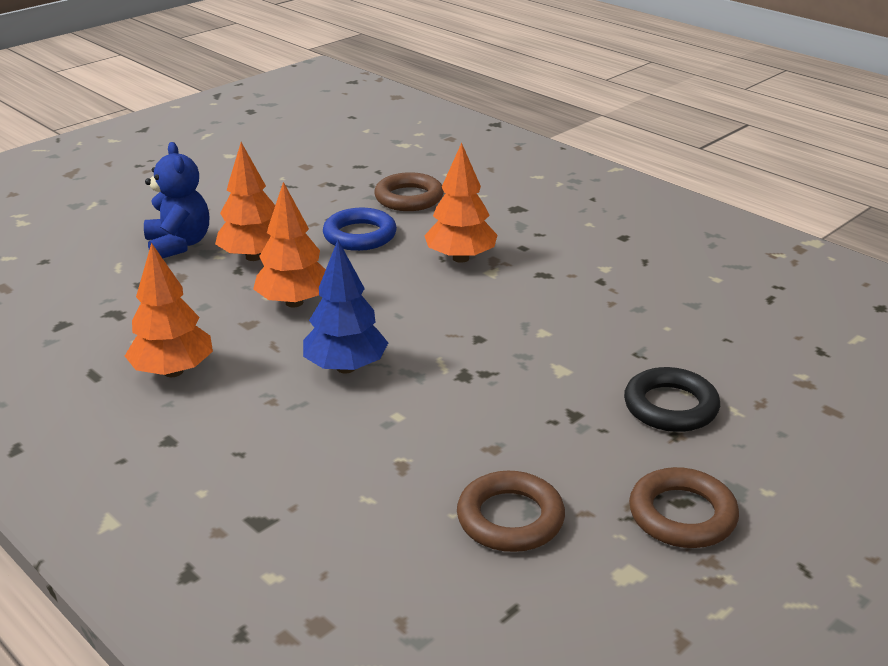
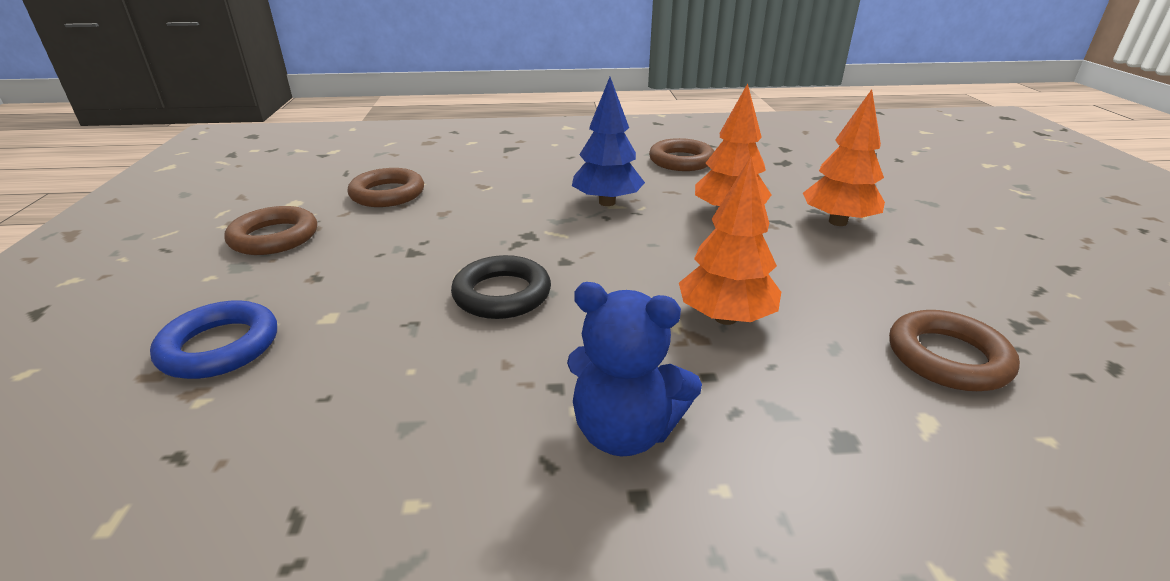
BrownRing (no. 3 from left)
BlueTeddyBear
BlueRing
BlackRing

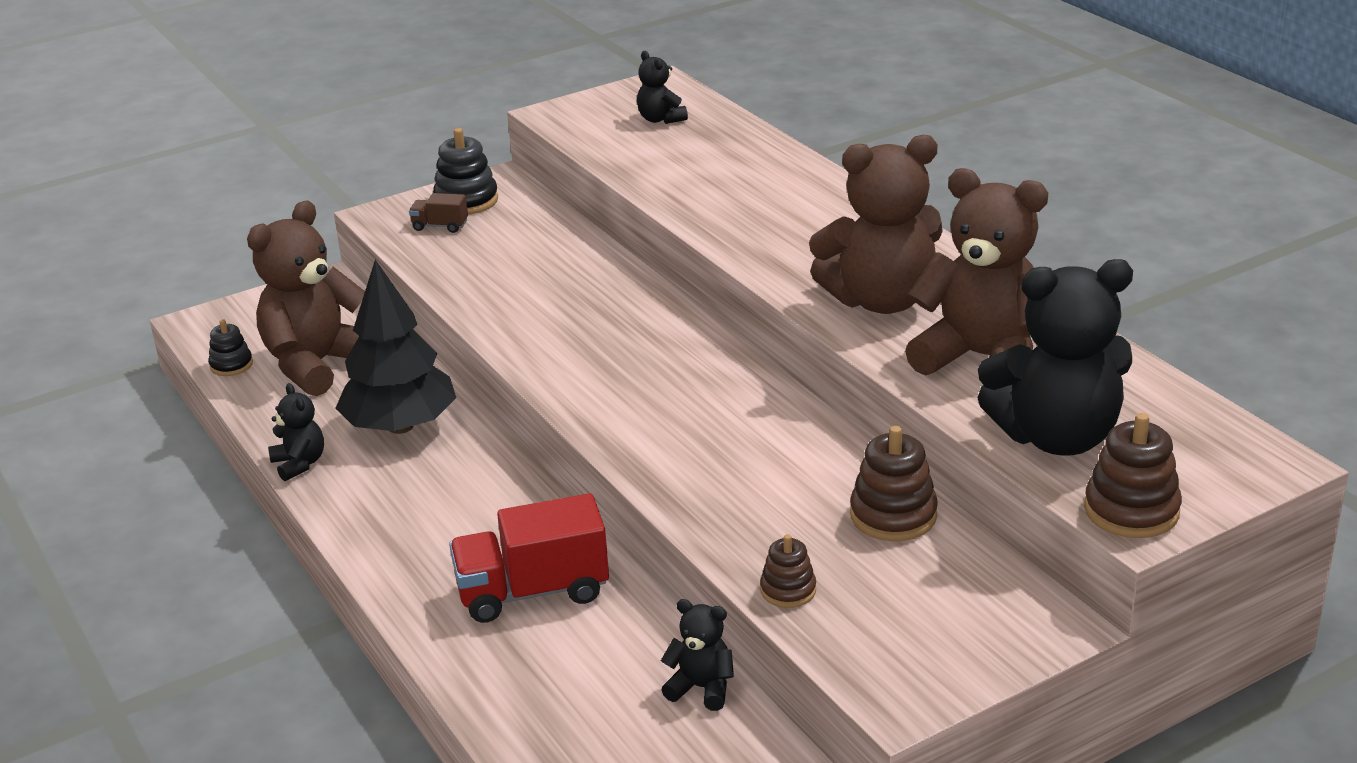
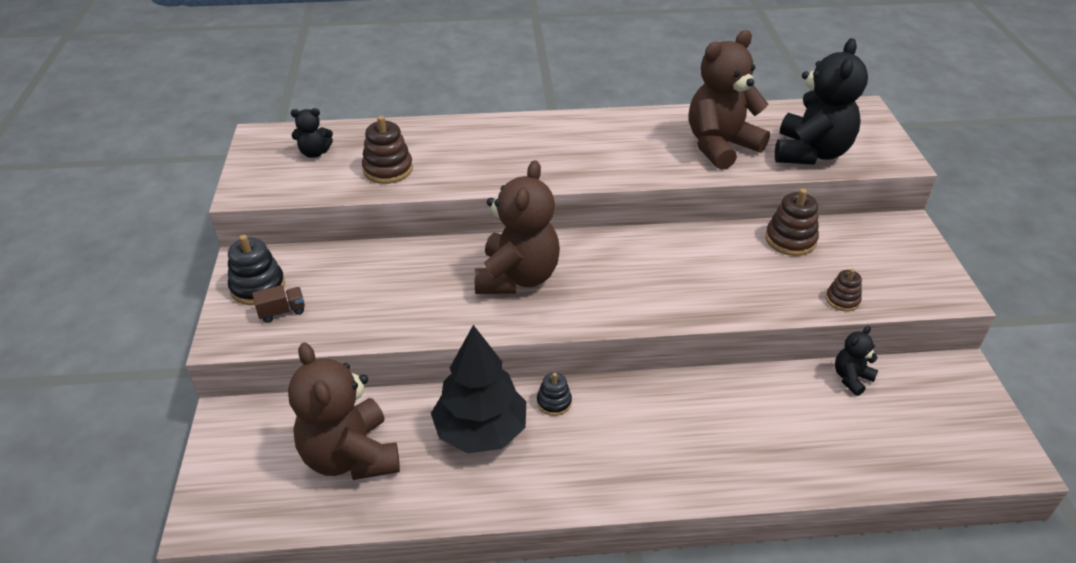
BlackStackingToy (no. 2 from left)
BlackTeddyBear (no. 1 from left in the first image)
BrownTruck
RedTruck
BrownTeddyBear (no. 2 from left)
BrownStackingToy (no. 1 from left)

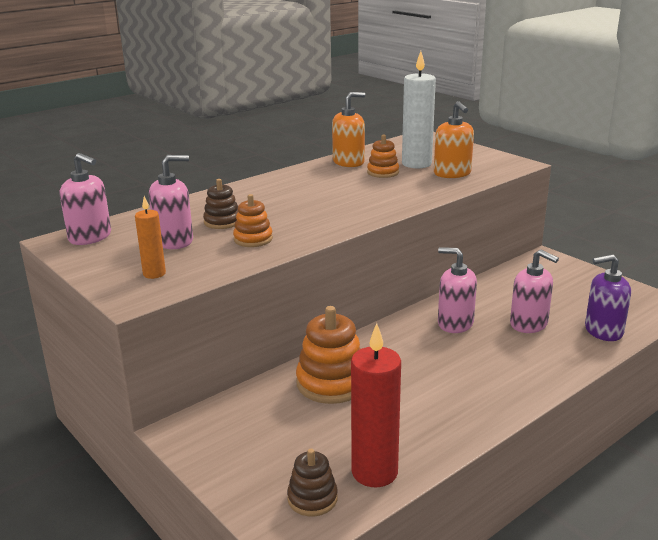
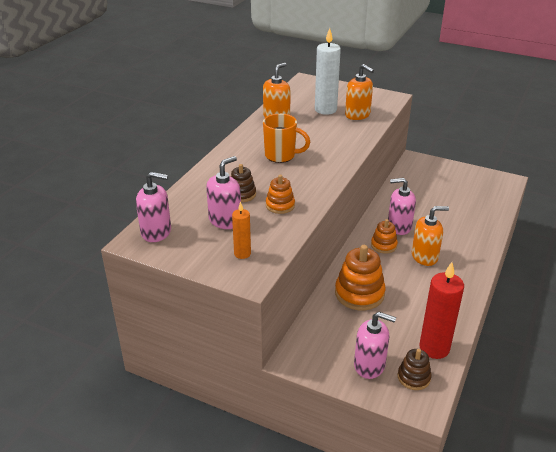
OrangeStackingToy (no. 3 from left)
PinkSoapDispenser (no. 3 from left)
PurpleSoapDispenser
OrangeMug
OrangeSoapDispenser (no. 3 from left)

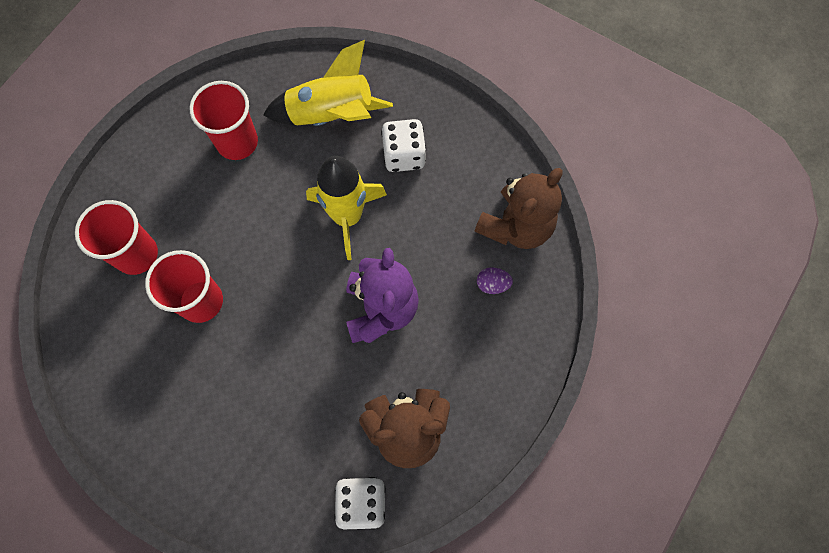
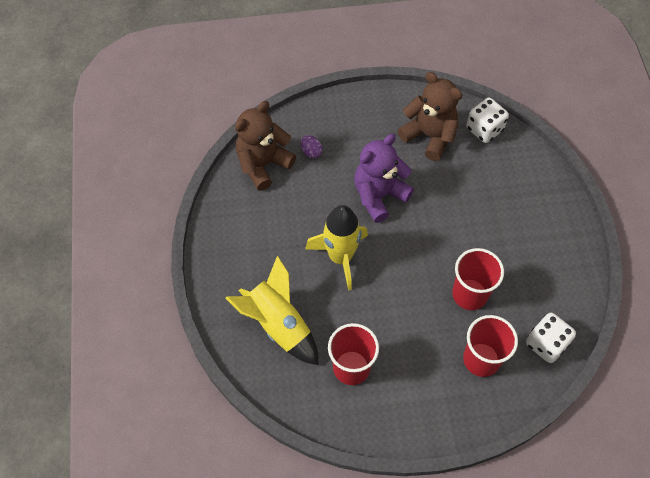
WhiteDice (no. 2 from left)
BrownTeddyBear (no. 1 from left)

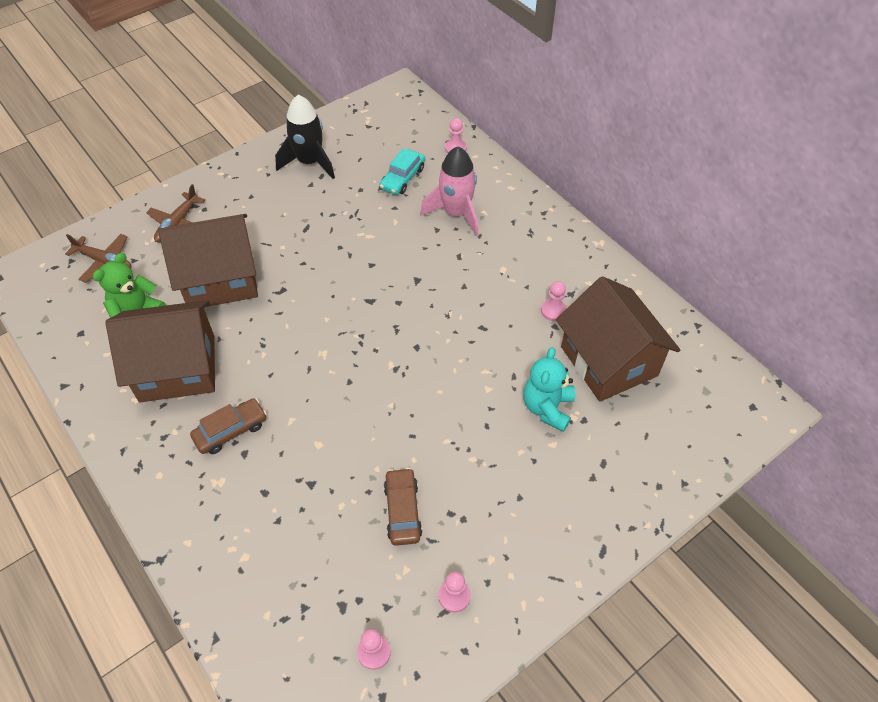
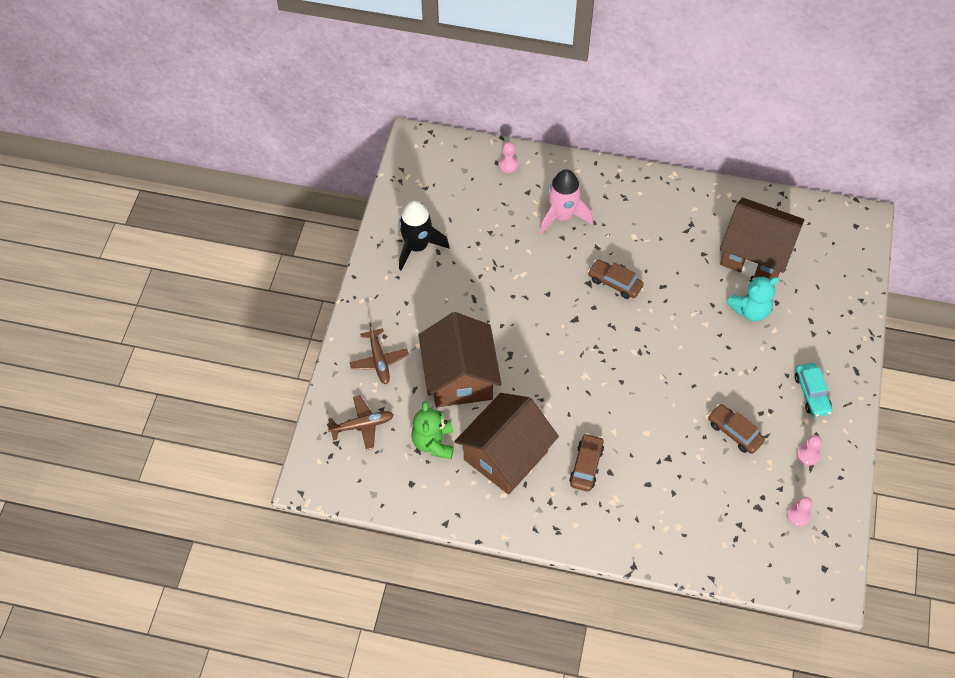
BrownHouse (no. 1 from left)
TurquoiseCar
TurquoiseTeddyBear
PinkPawn (no. 4 from left in the first image)
BrownCar (no. 2 from left)

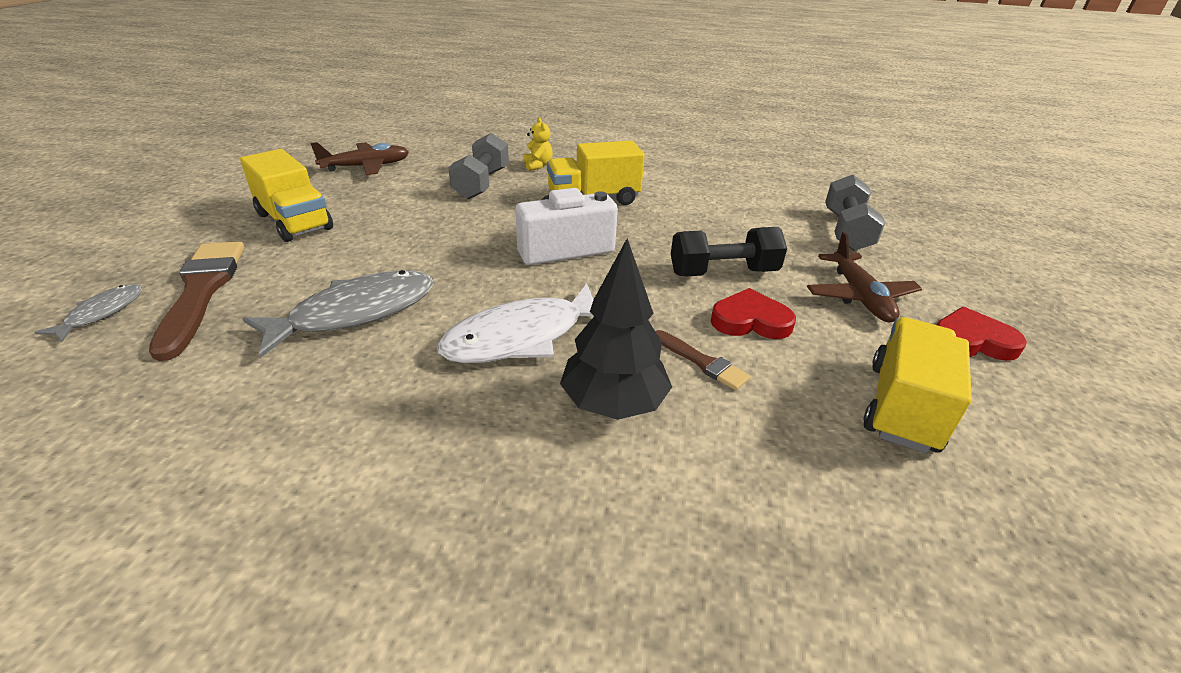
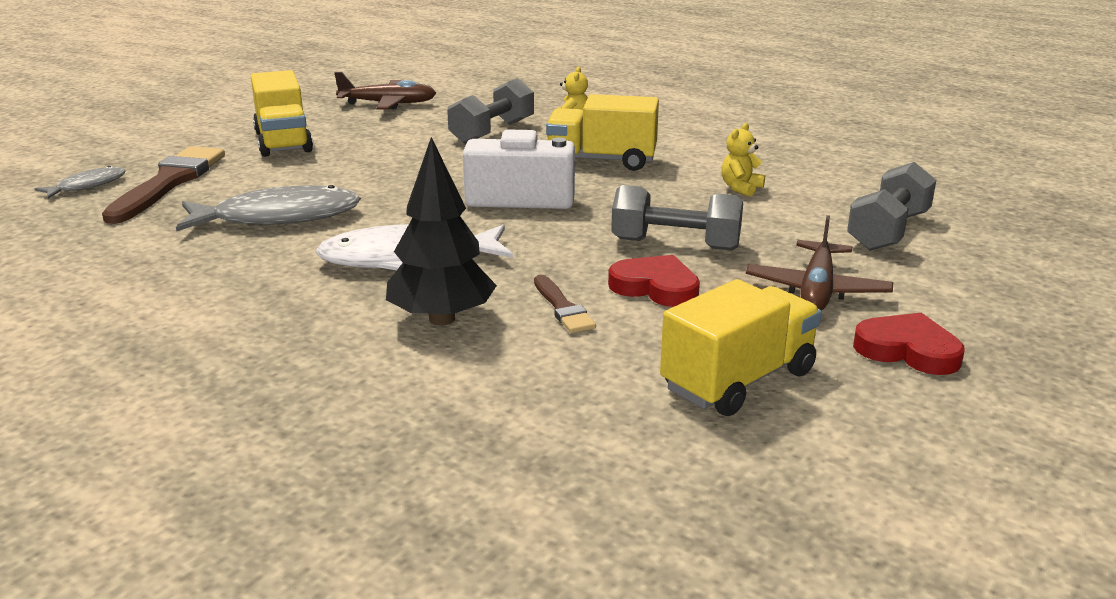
GreyDumbbell (no. 2 from left)
YellowTeddyBear (no. 2 from left)

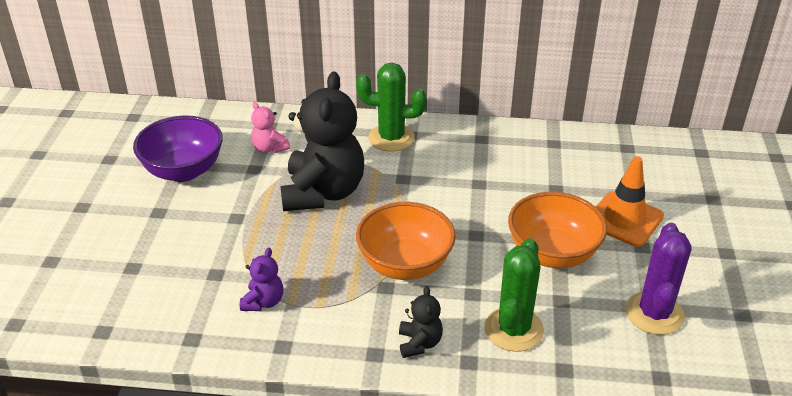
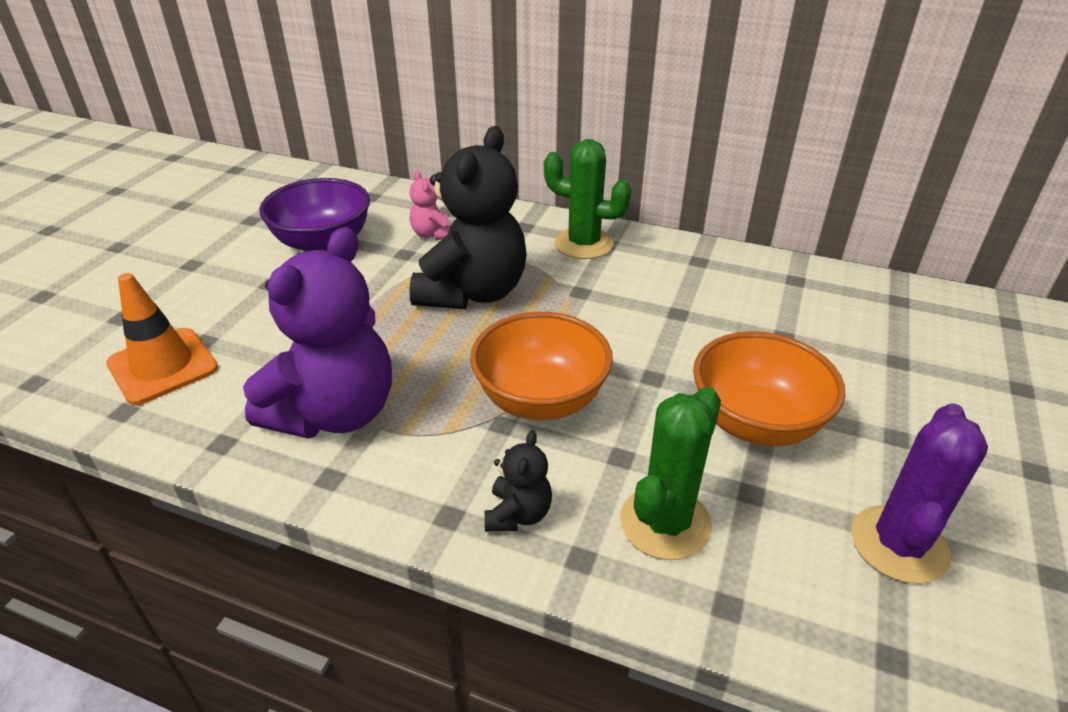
PurpleTeddyBear
OrangeTrafficCone

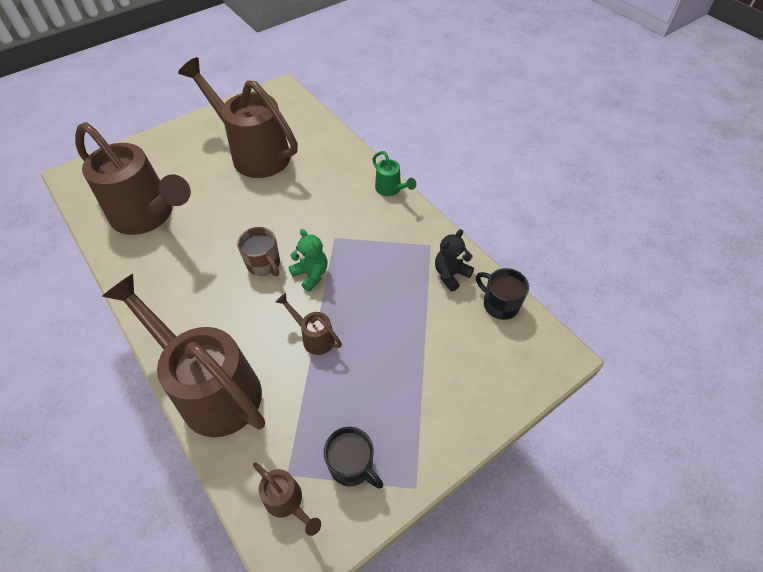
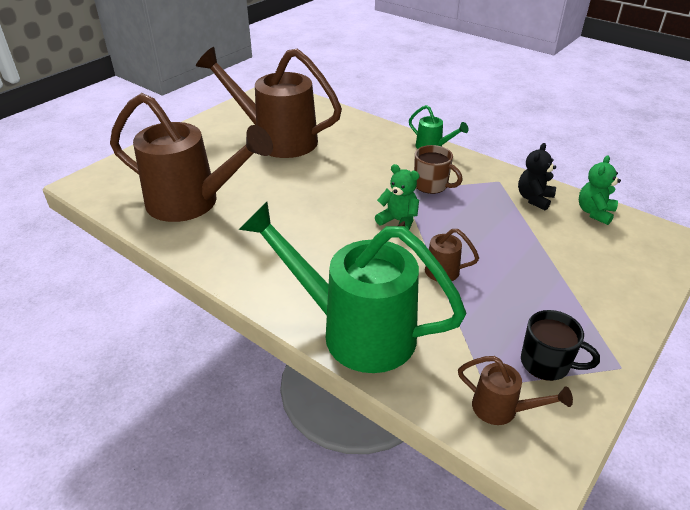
GreenWateringCan (no. 1 from left)
BrownMug
GreenTeddyBear (no. 2 from left)

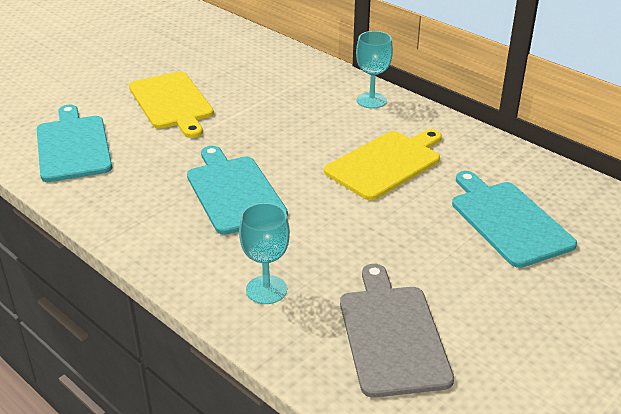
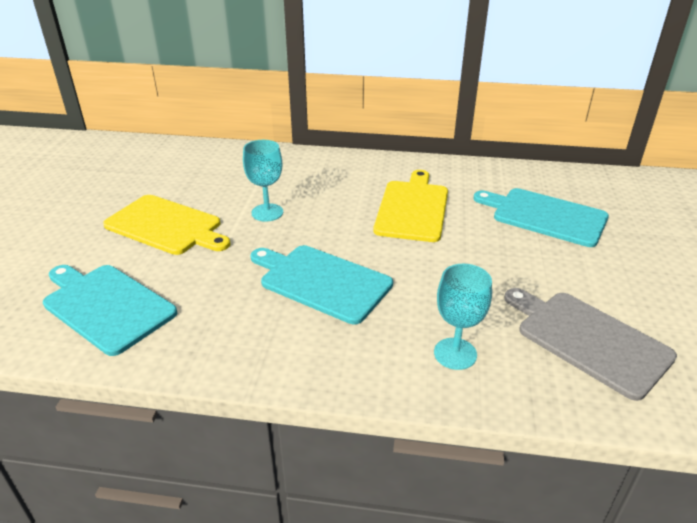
TurquoiseGoblet (no. 1 from left)

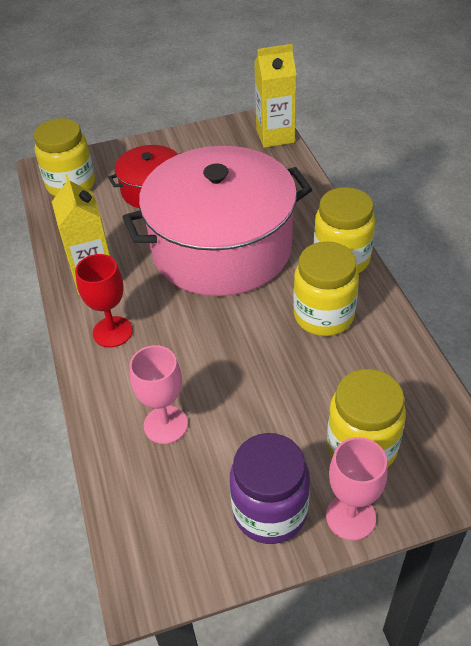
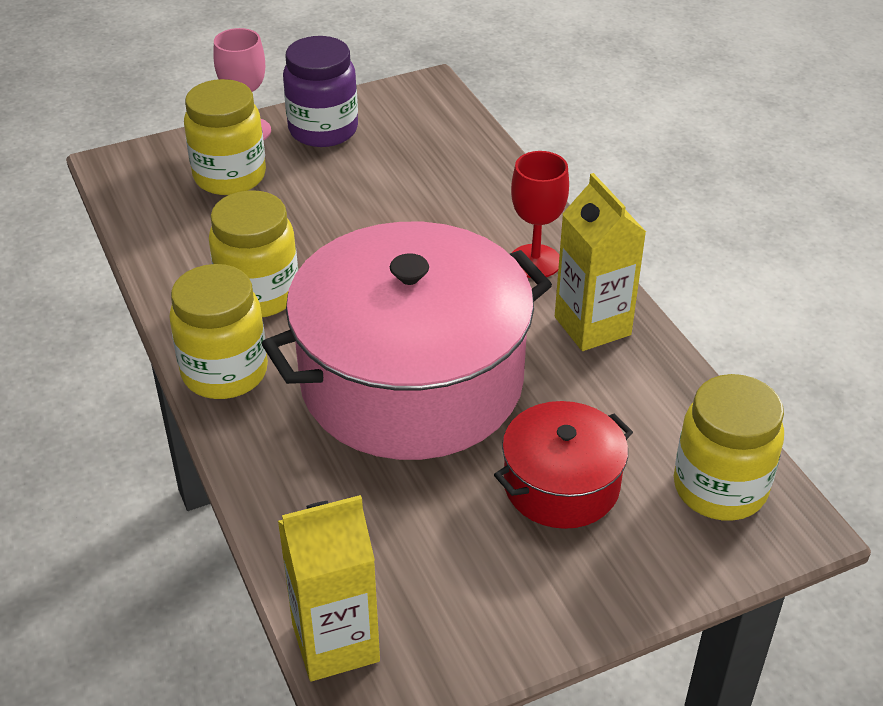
PinkGoblet (no. 1 from left in the first image)

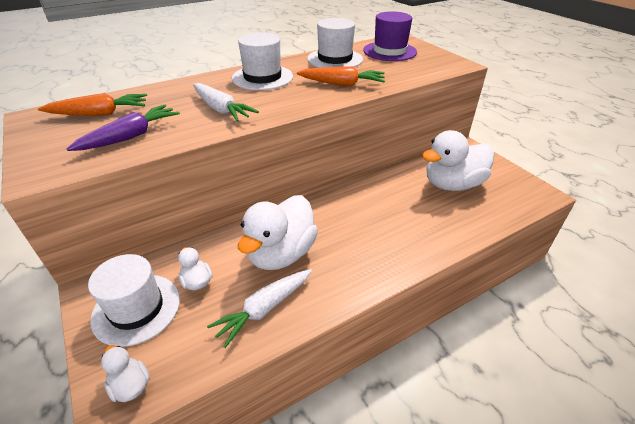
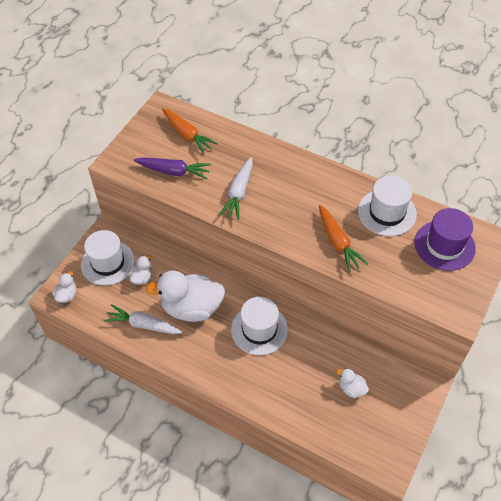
WhiteHat (no. 2 from left)
WhiteDuck (no. 4 from left)

